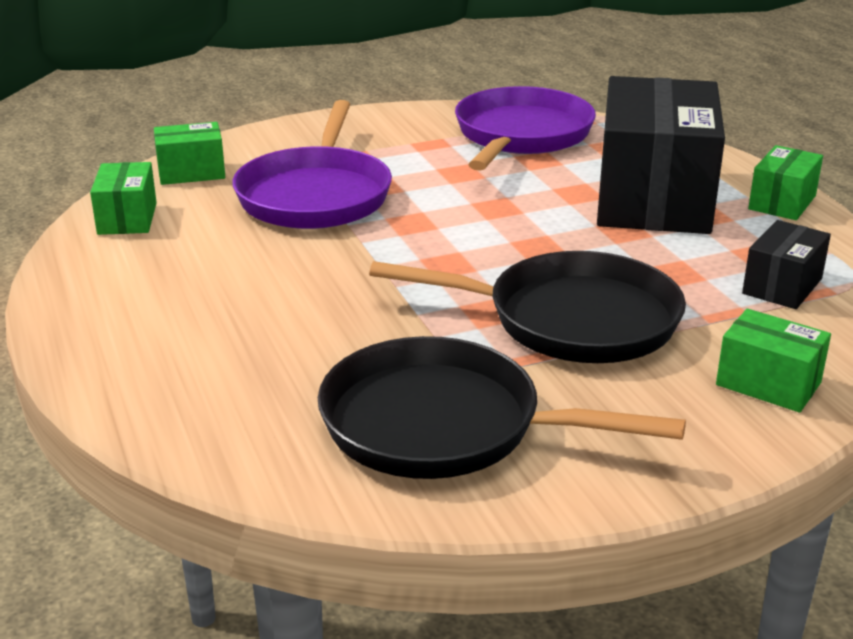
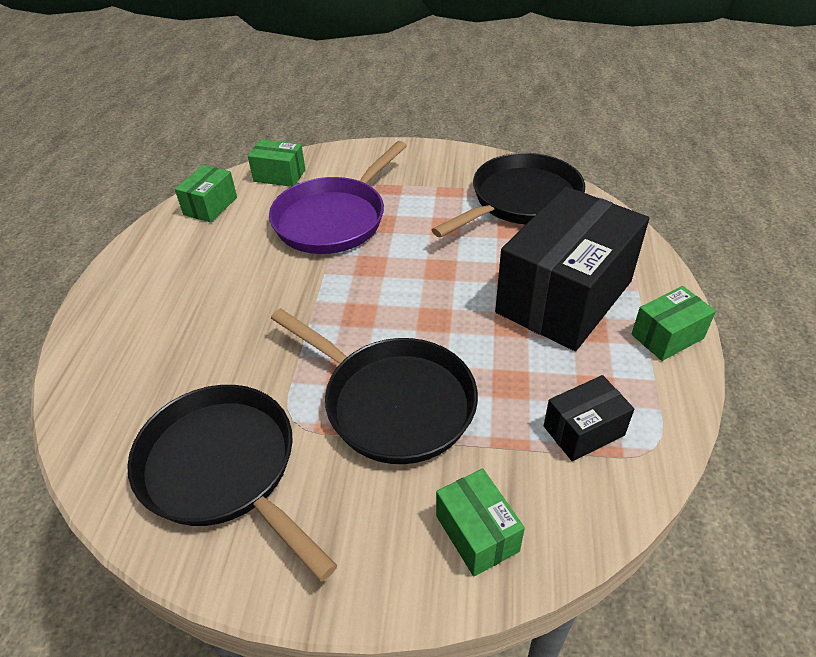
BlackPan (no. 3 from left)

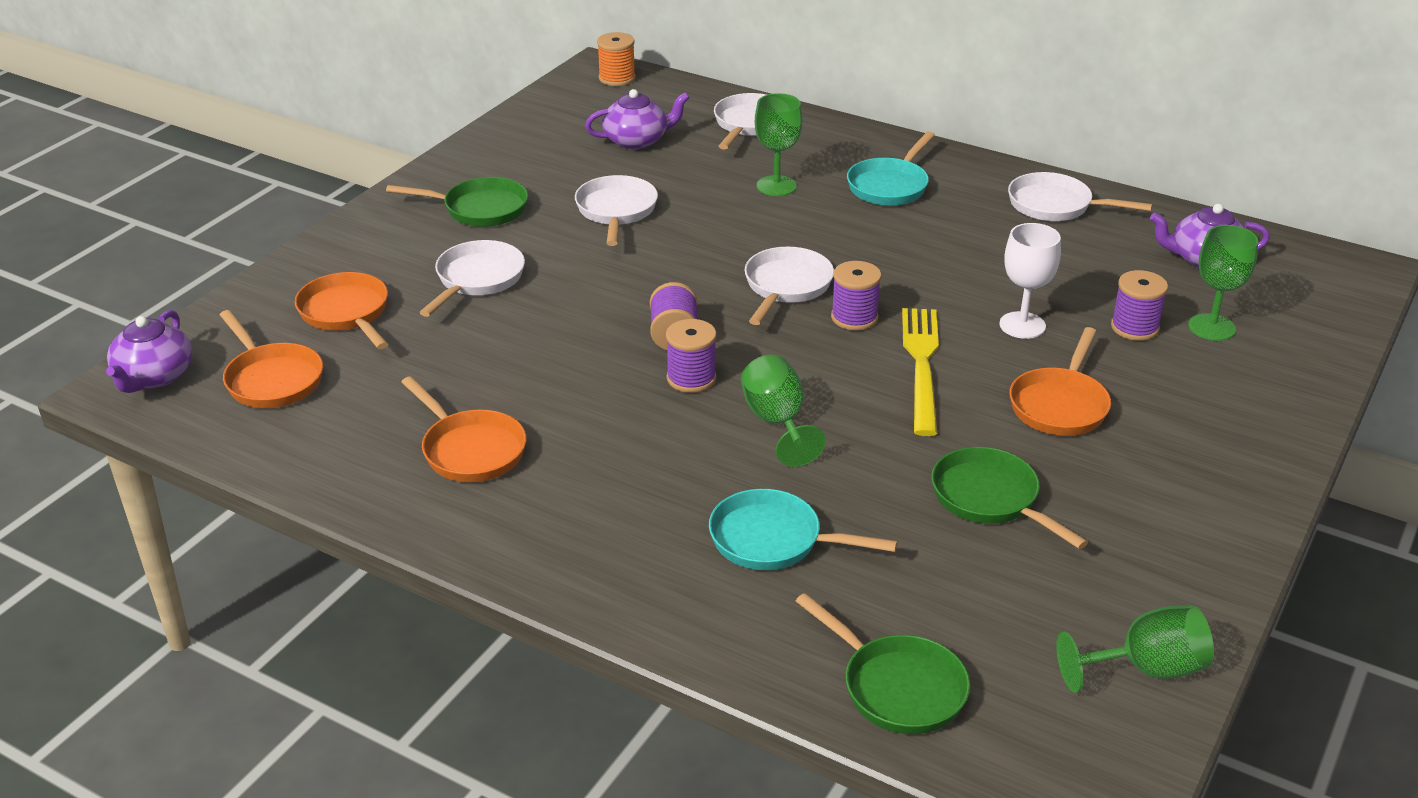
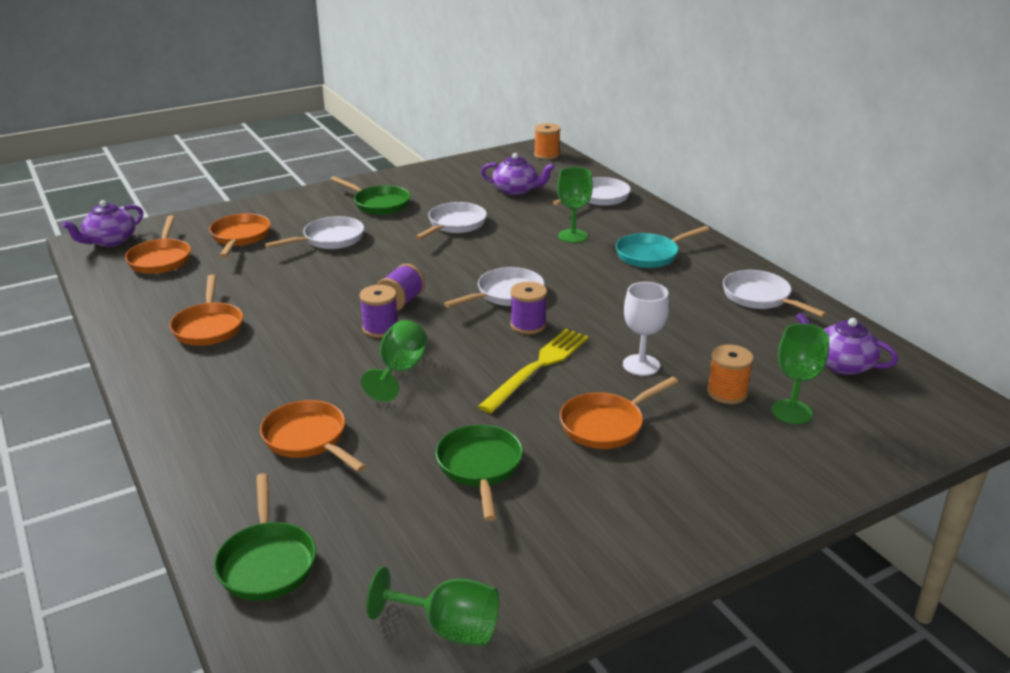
OrangePan (no. 4 from left)
OrangeSpool (no. 2 from left)

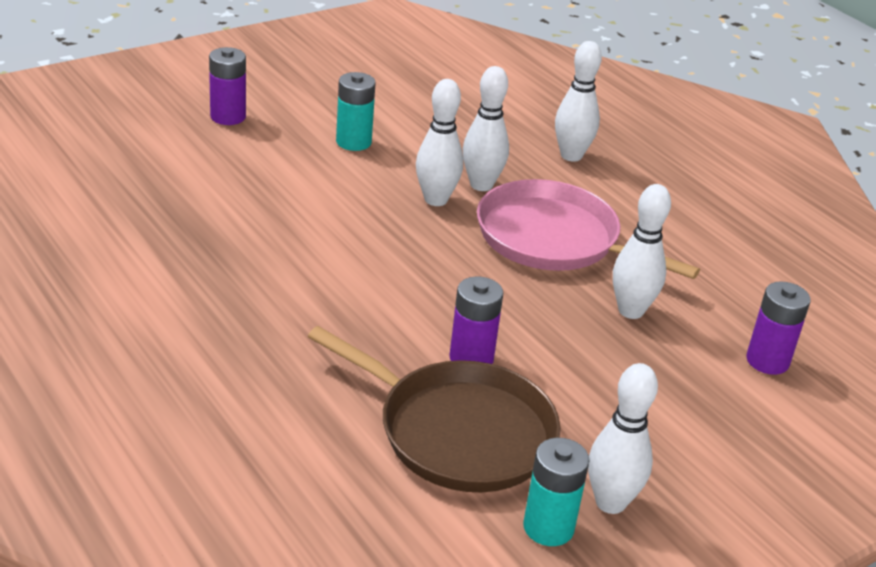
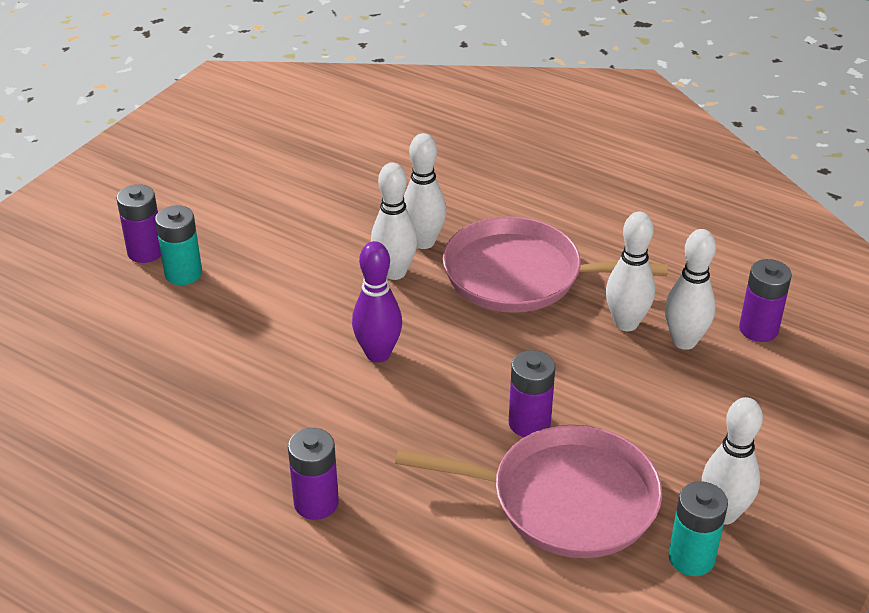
PinkPan (no. 1 from left)
TurquoiseBattery (no. 1 from left)
WhiteBowlingPin (no. 4 from left)
PurpleBattery (no. 2 from left)
PurpleBowlingPin

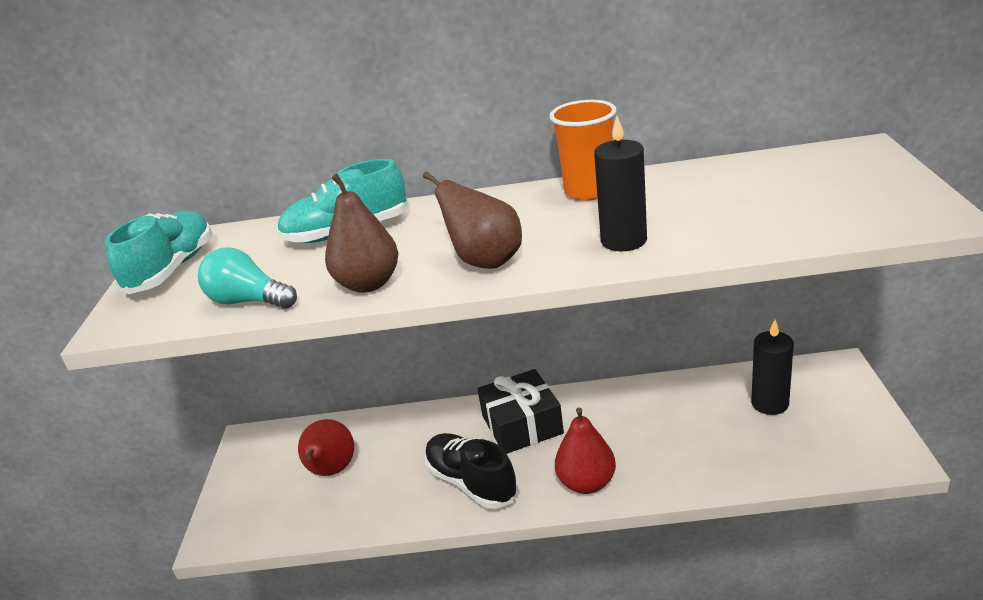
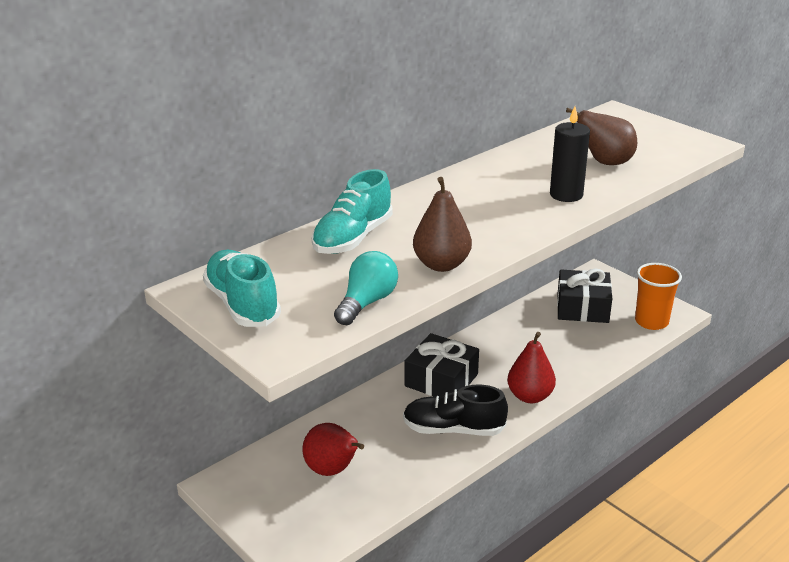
TurquoiseLightBulb
BrownPear (no. 2 from left)
OrangeCup
BlackGift (no. 2 from left)

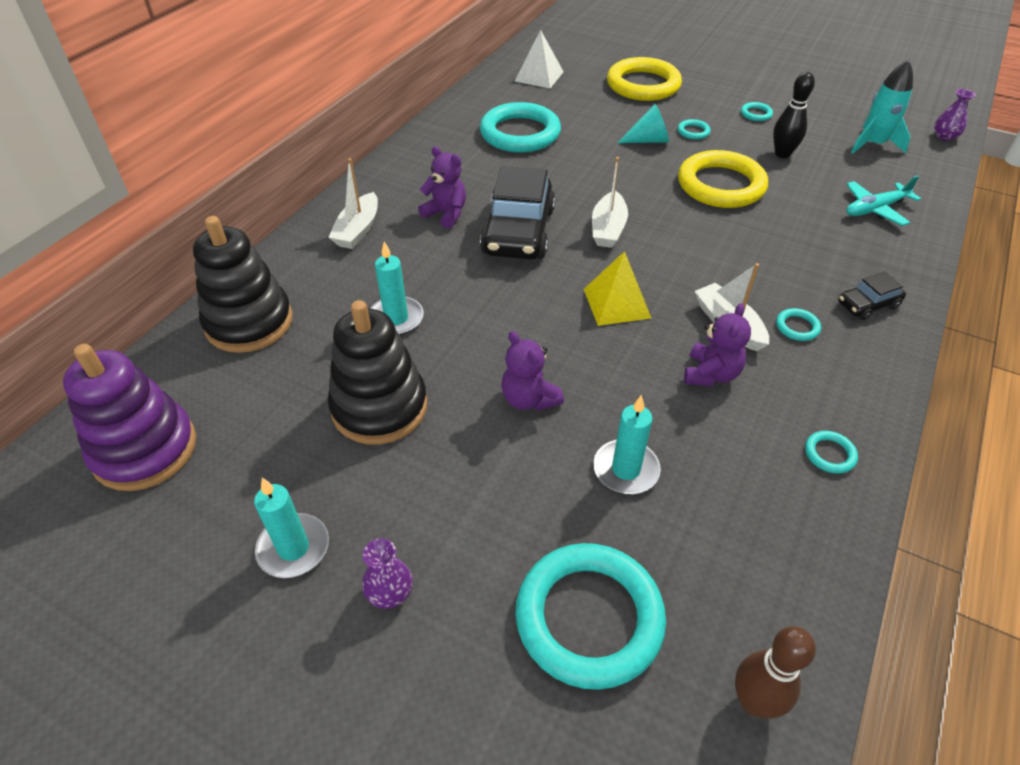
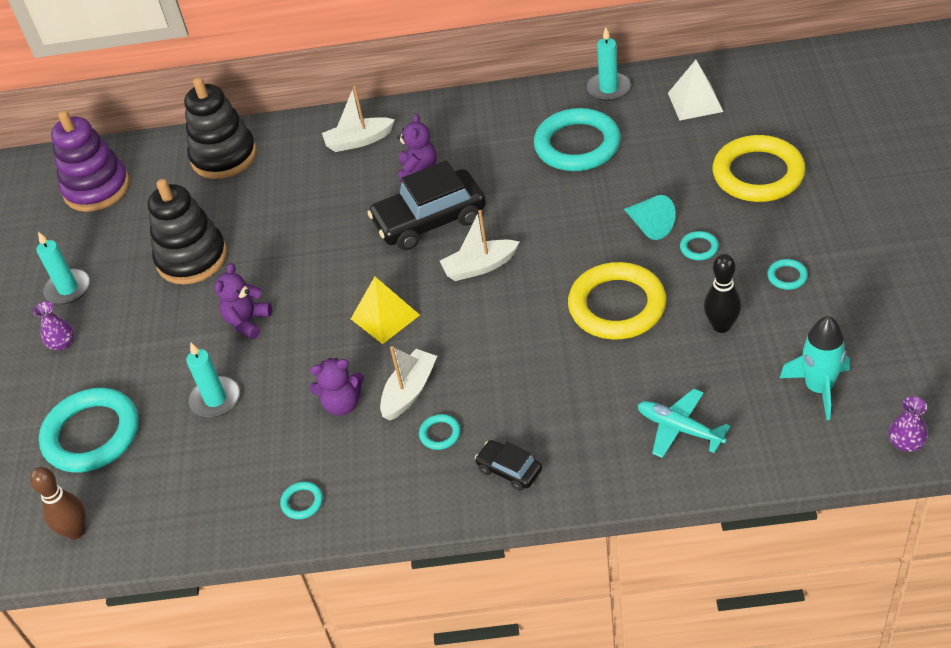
TurquoiseCandle (no. 3 from left)

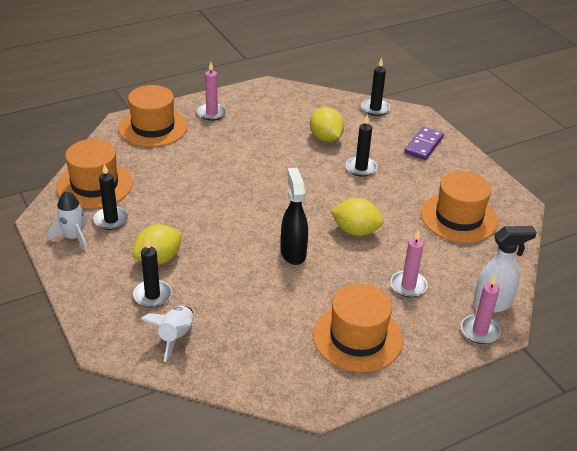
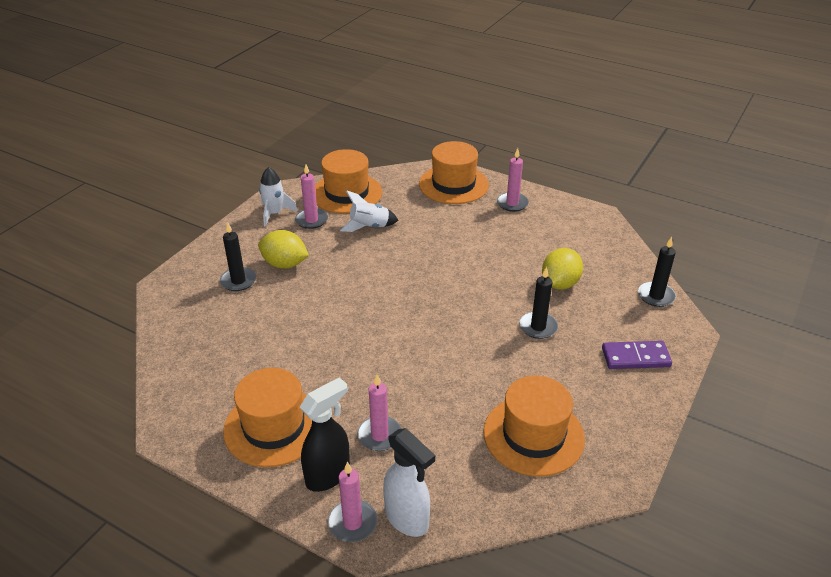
PinkCandle (no. 1 from left)
WhiteRocket (no. 2 from left)
BlackSprayBottle
YellowLemon (no. 3 from left in the first image)

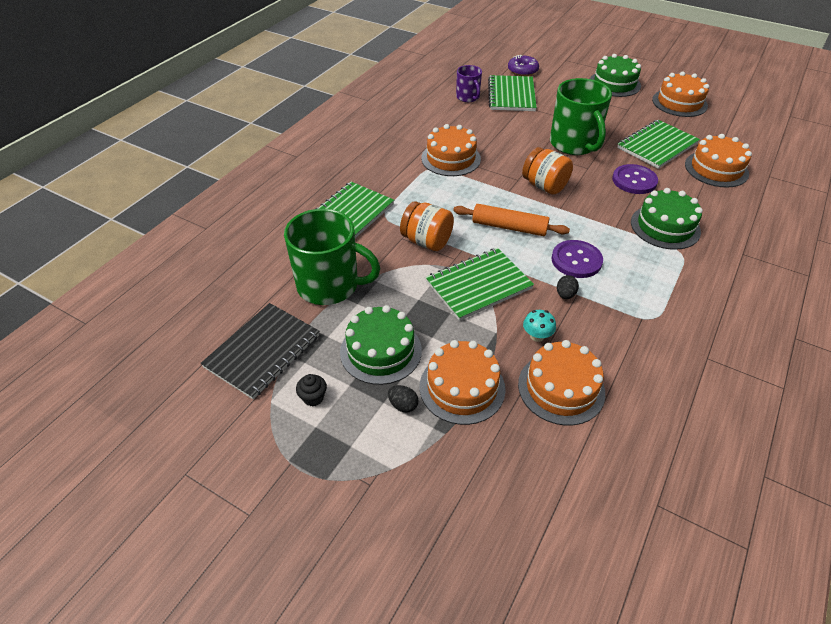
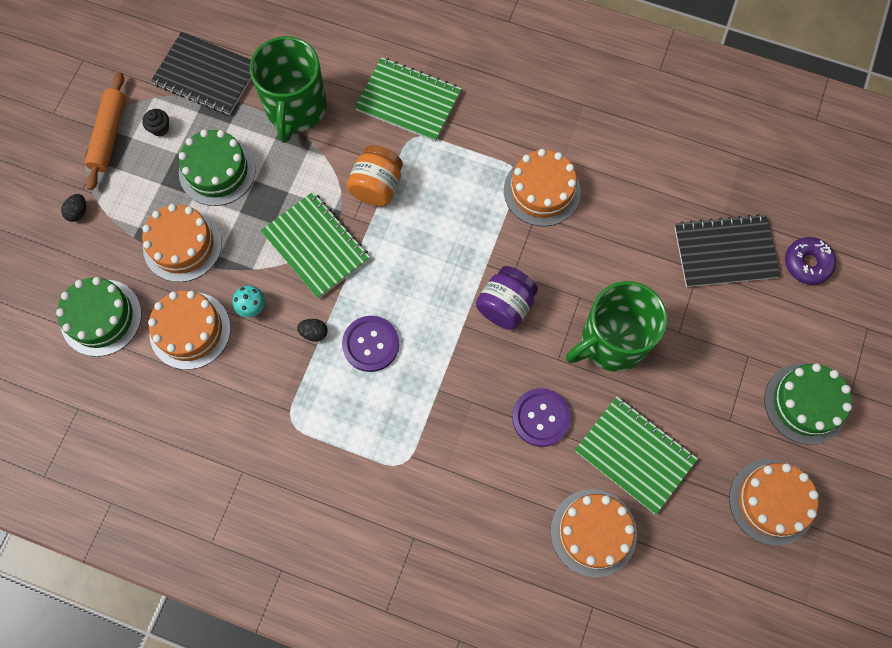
BlackEgg (no. 1 from left)
OrangeRollingPin
PurpleMug
BlackNotebook (no. 2 from left)
PurpleJar
GreenCake (no. 1 from left)

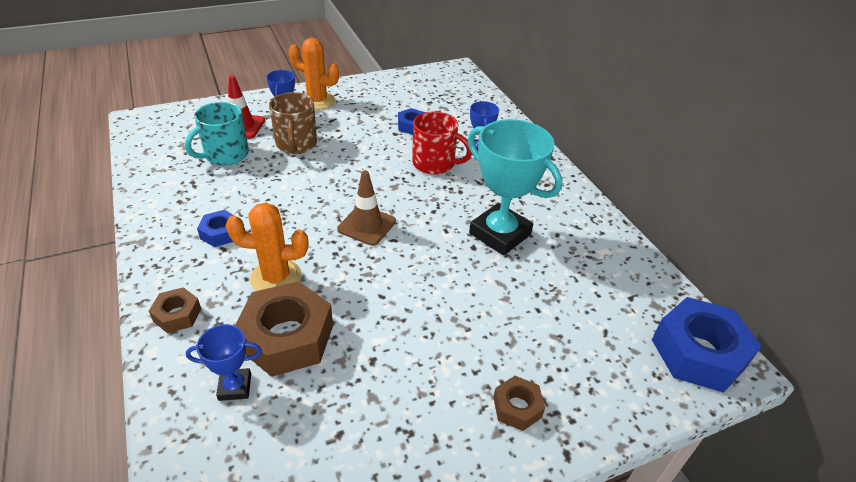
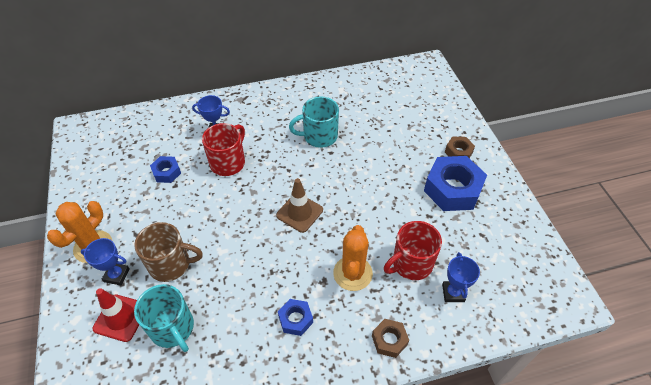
RedMug (no. 2 from left)
TurquoiseMug (no. 2 from left)
BlueNut (no. 3 from left)

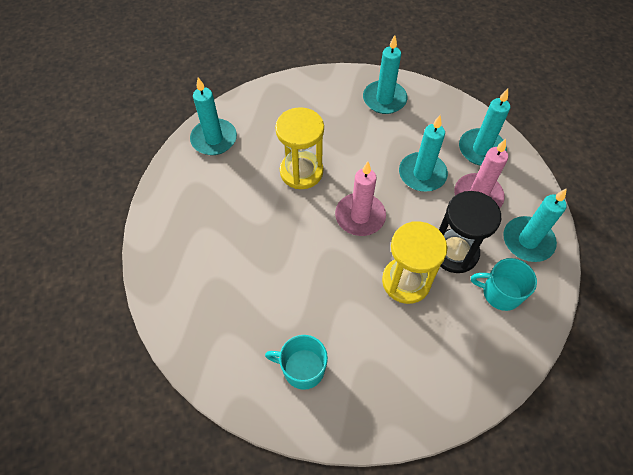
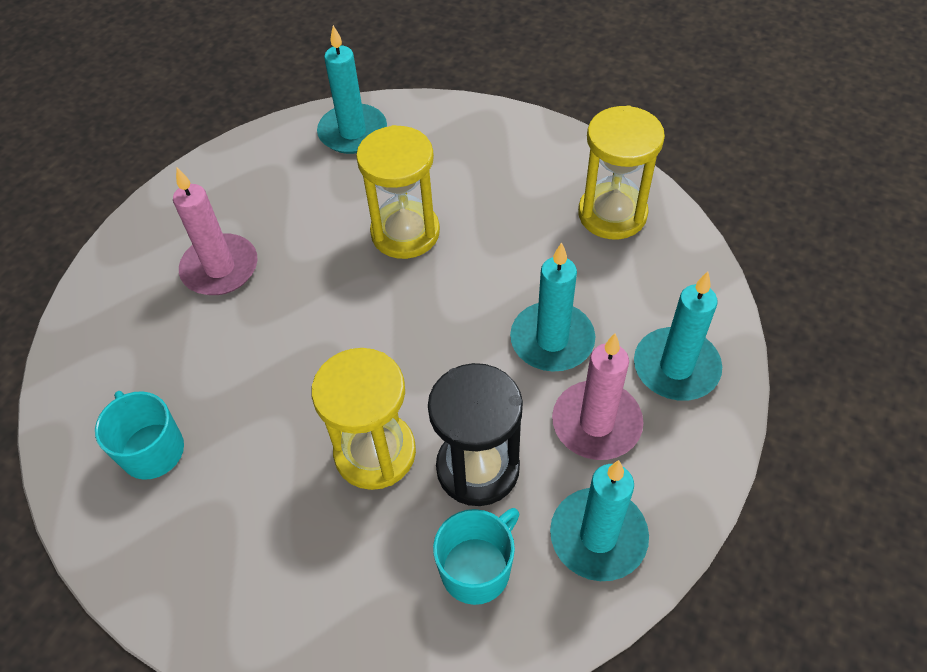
PinkCandle (no. 1 from left)
YellowHourglass (no. 3 from left)
TurquoiseMug (no. 2 from left)

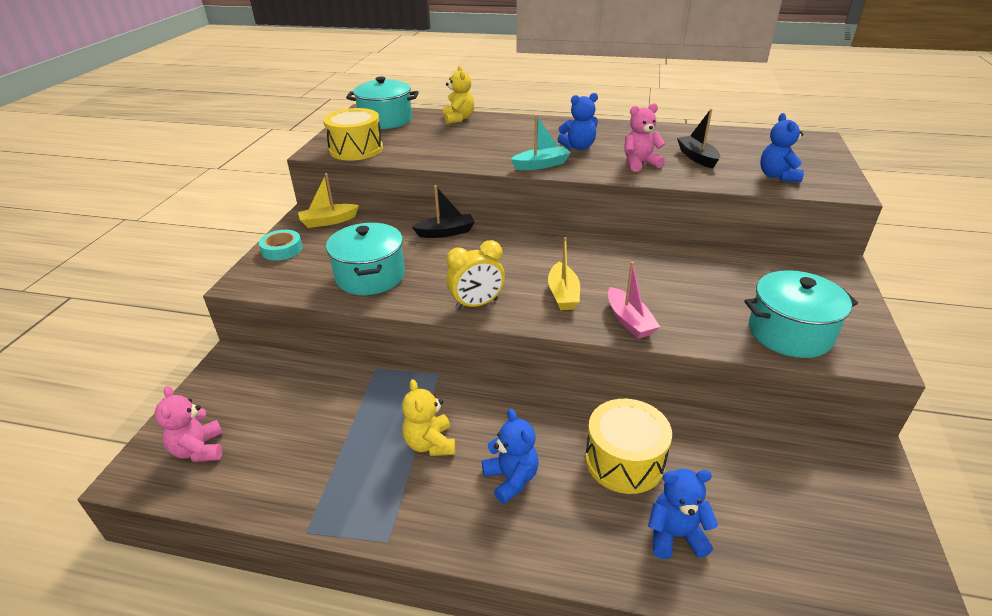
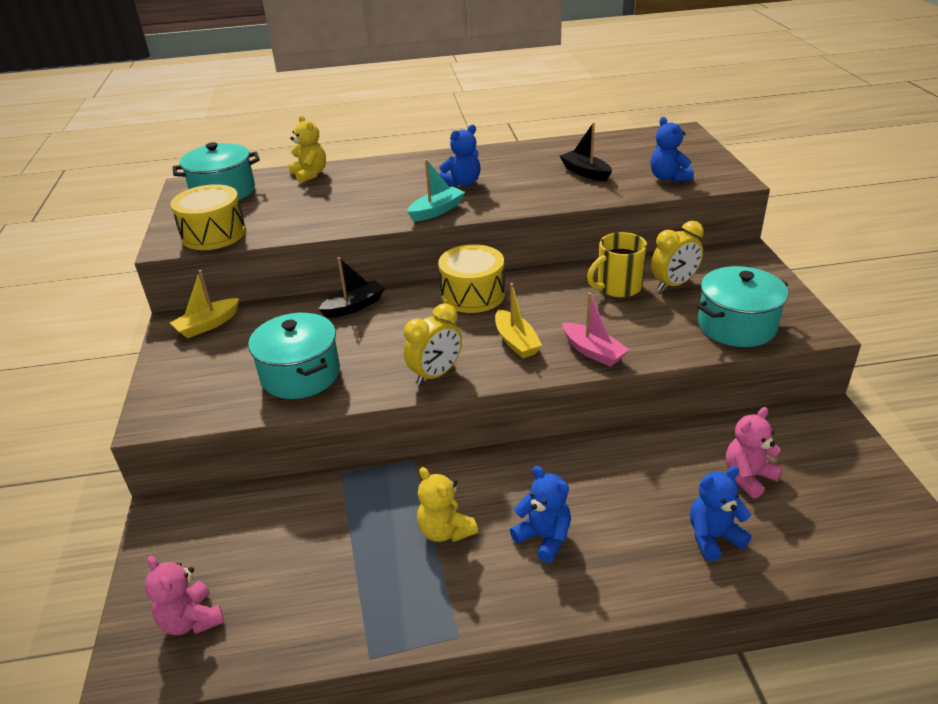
TurquoiseTape
YellowDrum (no. 2 from left)
PinkTeddyBear (no. 2 from left)
YellowMug
YellowClock (no. 2 from left)

